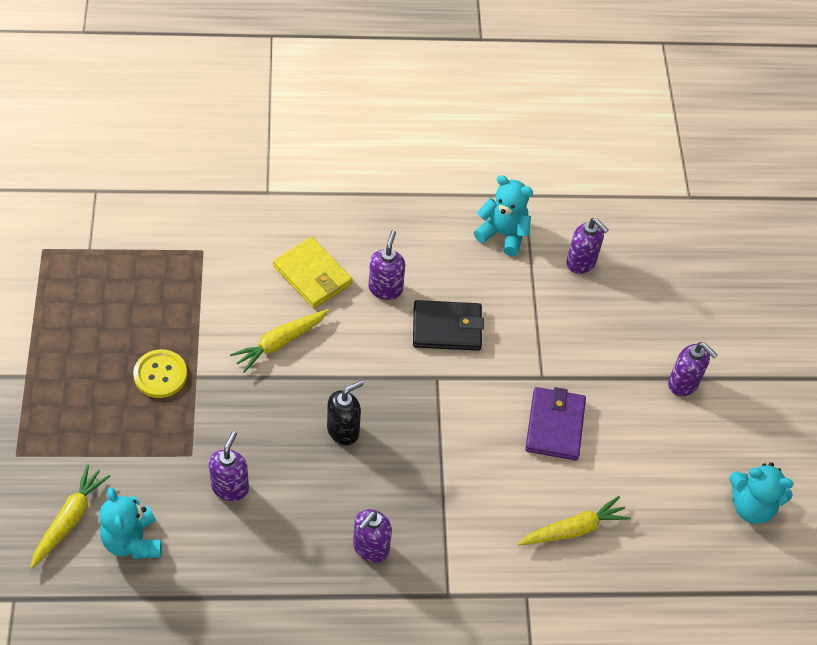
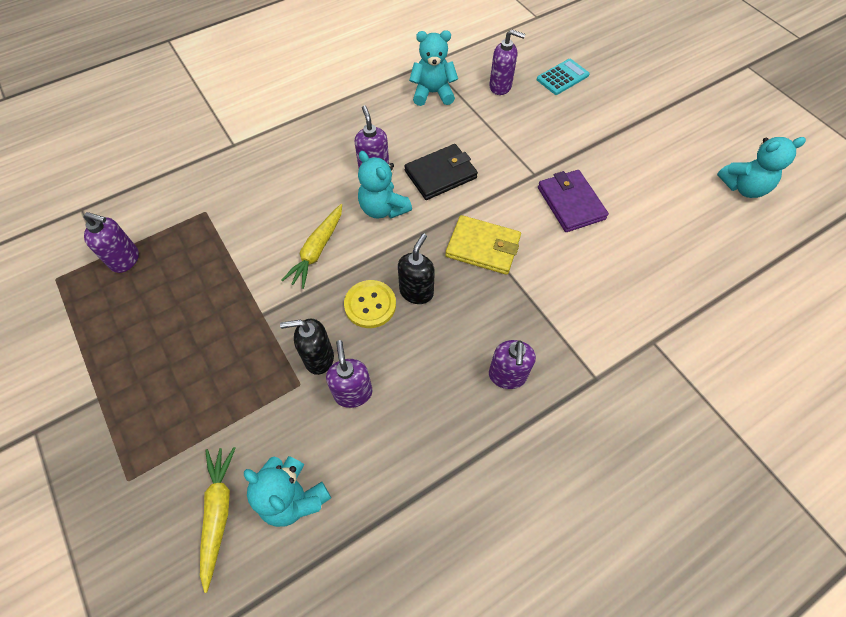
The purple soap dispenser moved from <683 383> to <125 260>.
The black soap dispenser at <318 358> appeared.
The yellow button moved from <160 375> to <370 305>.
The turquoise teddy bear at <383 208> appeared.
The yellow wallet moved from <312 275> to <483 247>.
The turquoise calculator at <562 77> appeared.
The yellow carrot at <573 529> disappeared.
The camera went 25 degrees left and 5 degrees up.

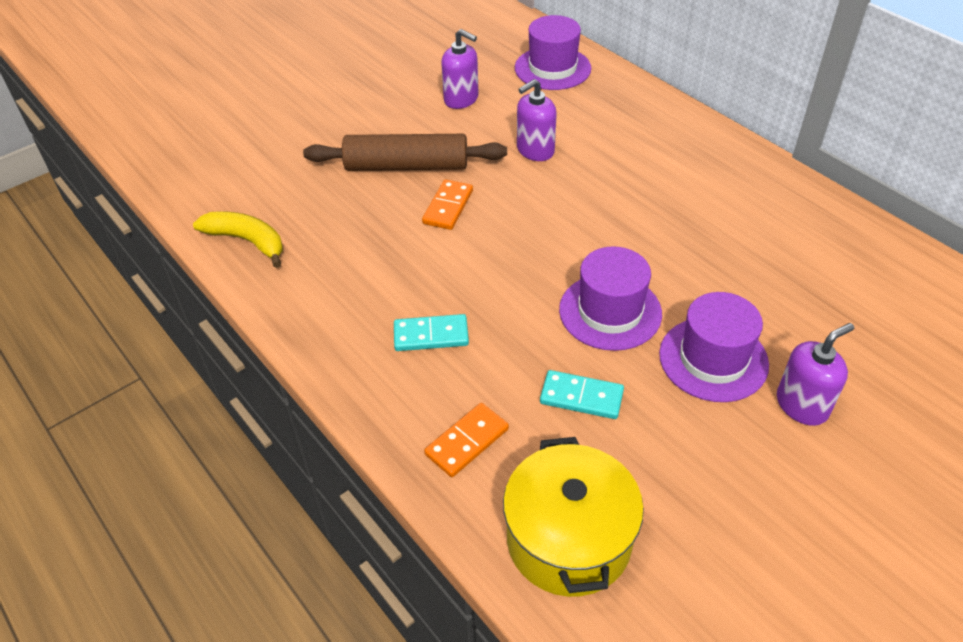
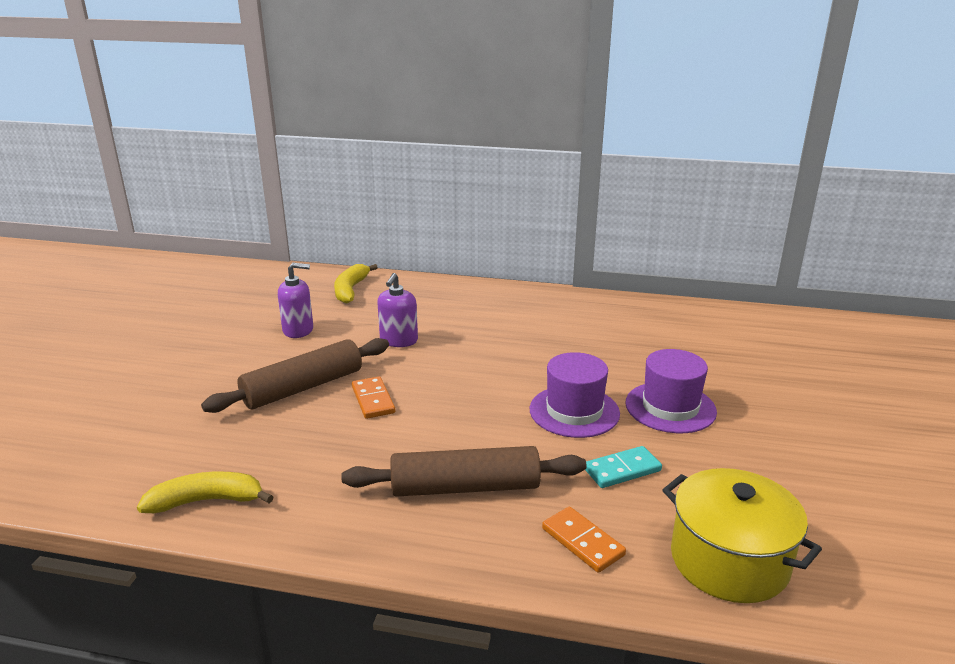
The purple hat at <552 68> was replaced by the yellow banana at <351 290>.
The turquoise domino at <431 335> was replaced by the brown rolling pin at <465 487>.
The orange domino at <467 441> turned 45 degrees counterclockwise.
The purple soap dispenser at <802 405> disappeared.
The camera went 40 degrees left and 20 degrees down.

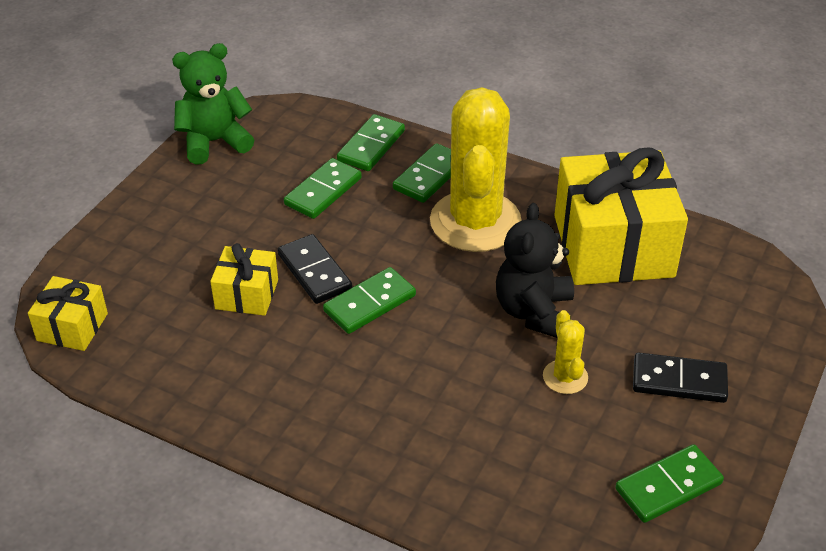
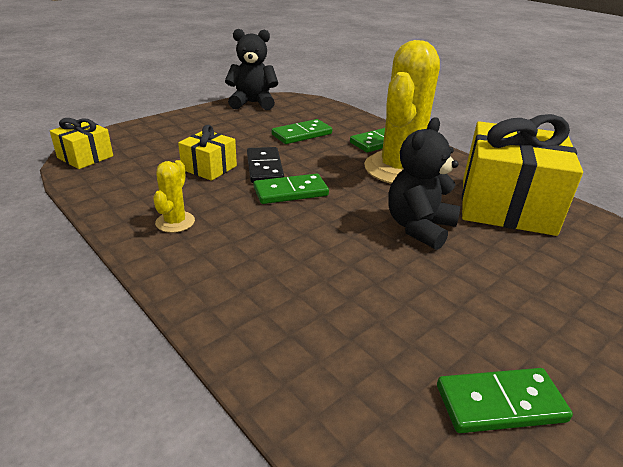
The yellow cactus moved from <565 377> to <175 222>.
The green teddy bear at <214 142> became the black teddy bear at <252 103>.
The green domino at <371 146> disappeared.
The black domino at <679 381> disappeared.
The camera went 20 degrees right and 10 degrees down.

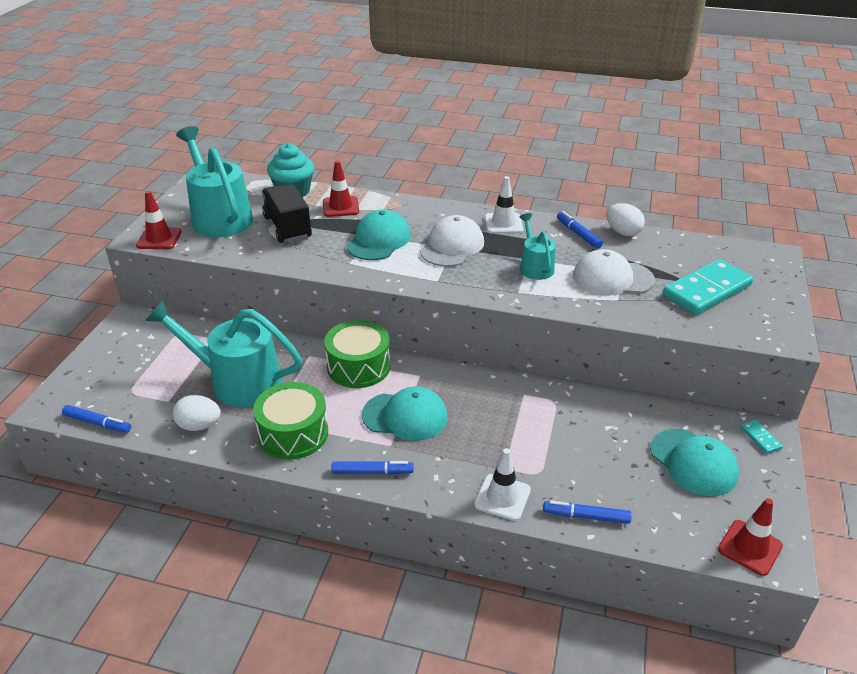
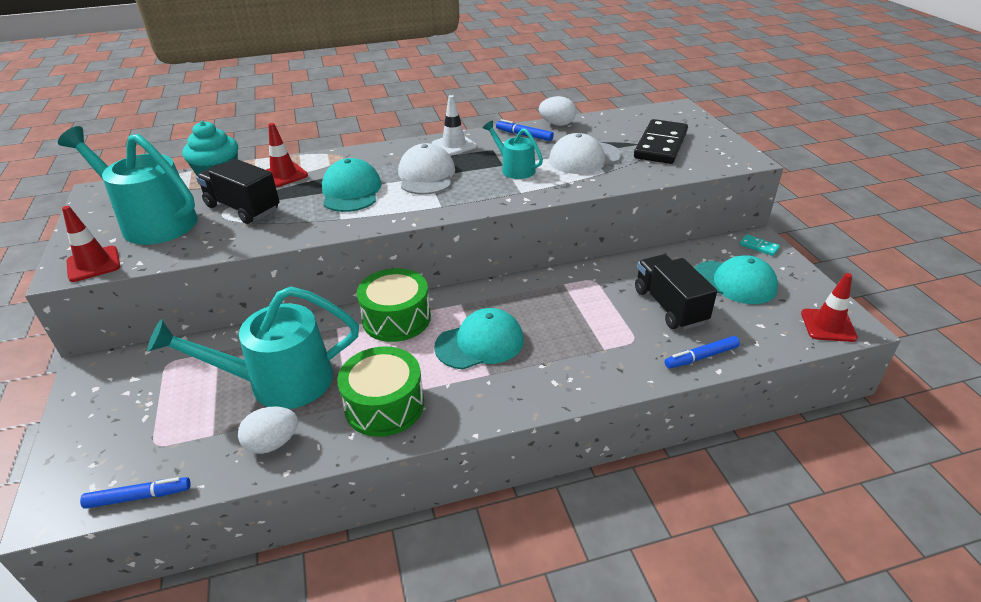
The turquoise domino at <706 290> became the black domino at <660 145>.
The black truck at <669 306> appeared.
The blue marker at <372 472> disappeared.
The white traffic cone at <502 497> disappeared.
The camera went 30 degrees left and 0 degrees up.

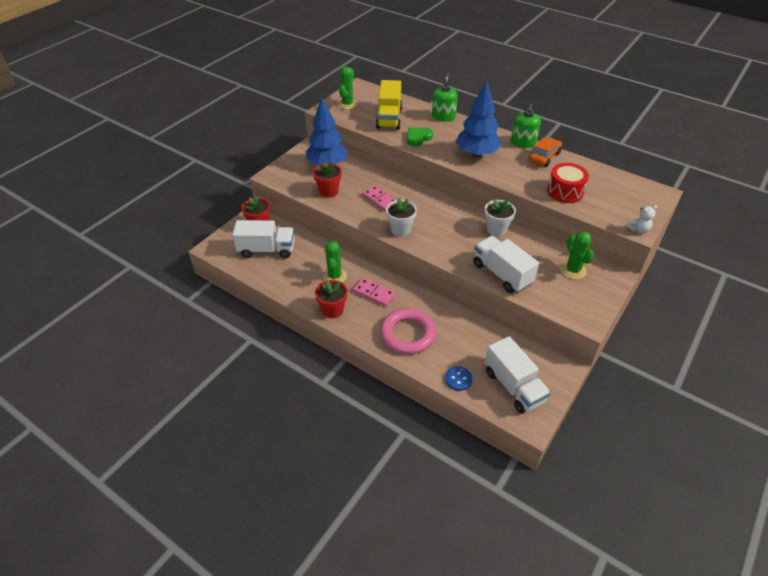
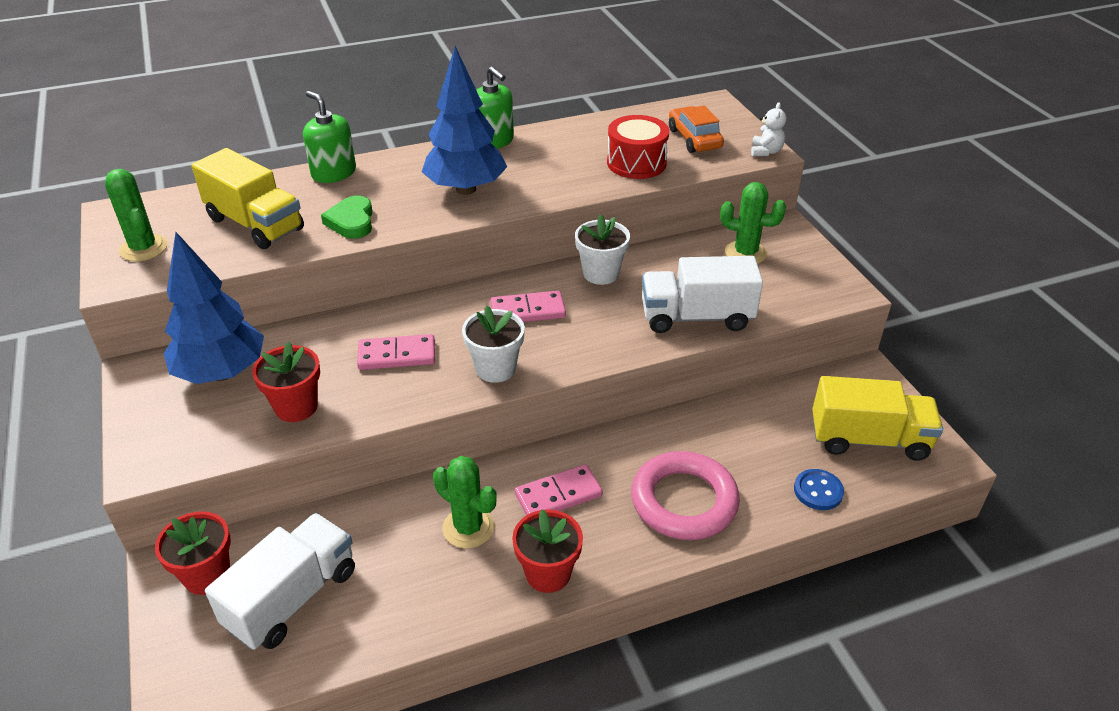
The pink domino at <528 311> appeared.
The orange car moved from <544 157> to <694 139>.
The white truck at <513 386> became the yellow truck at <869 439>.
The camera went 55 degrees left and 5 degrees down.

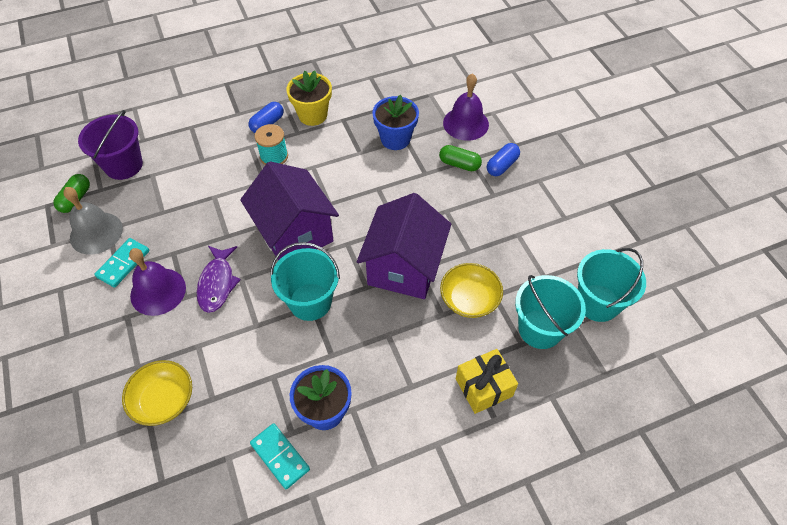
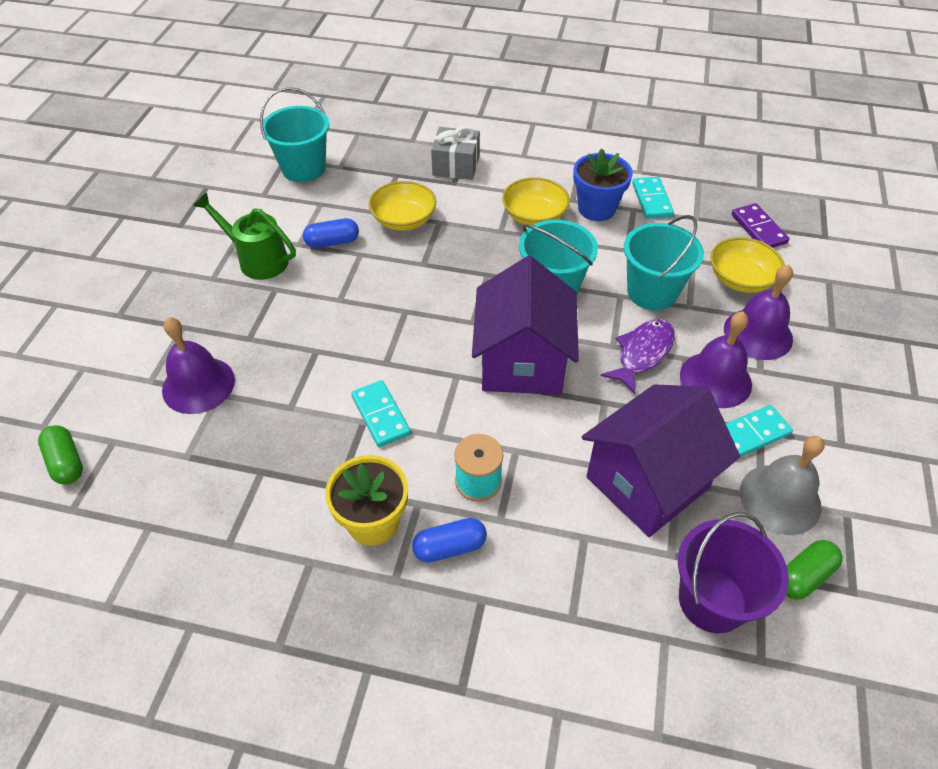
The green capsule moved from <459 164> to <66 462>.
The green watering can at <257 259> appeared.
The blue capsule moved from <502 165> to <332 242>.
The turquoise domino at <381 415> appeared.
The yellow gift at <484 387> became the grey gift at <456 166>.
The yellow bowl at <534 216> appeared.
The purple house moved from <404 267> to <647 482>.
The turquoise bucket moved from <540 329> to <652 292>.
The purple bell at <758 334> appeared.
The purple domino at <758 229> appeared.
The blue flower pot at <395 139> disappeared.
The camera went 145 degrees left and 5 degrees down.

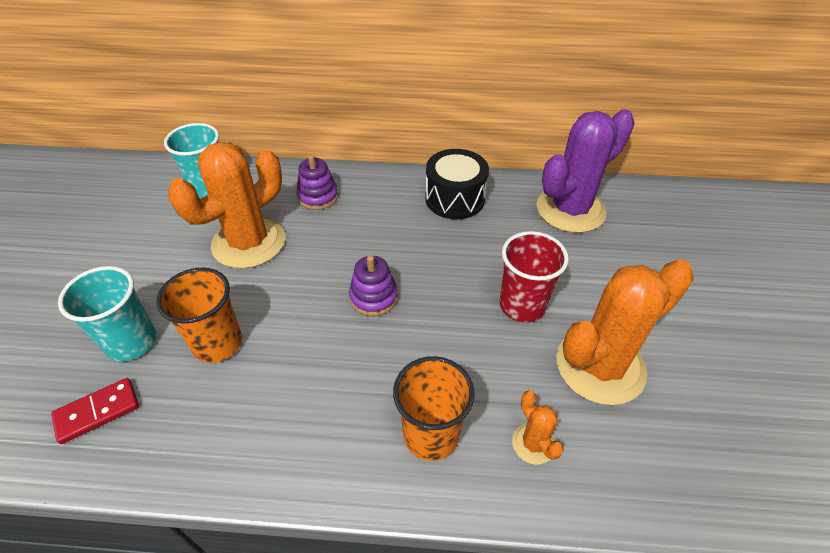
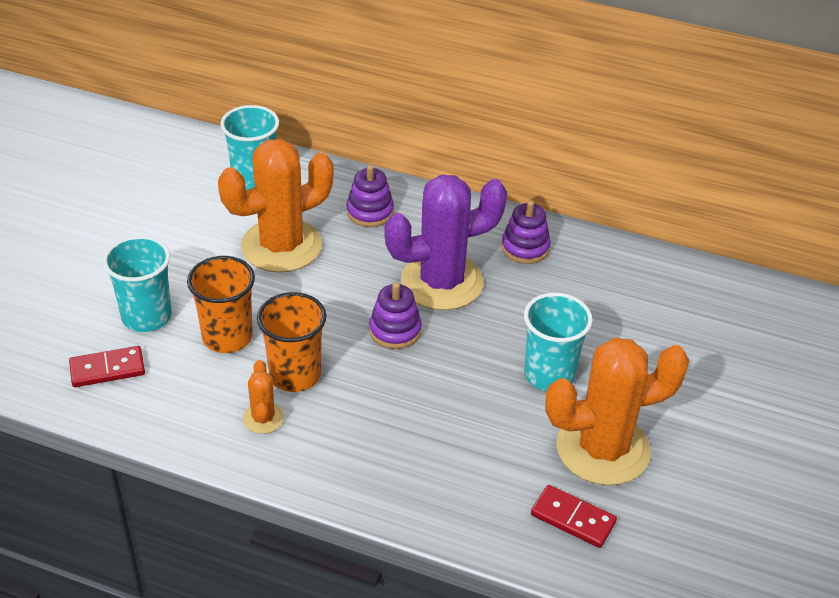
The orange cactus moved from <533 443> to <263 418>.
The orange cup moved from <431 435> to <295 375>.
The purple cactus moved from <570 210> to <442 282>.
The black drum at <455 199> was replaced by the purple stacking toy at <525 248>.
The red cup at <522 305> became the turquoise cup at <549 374>.
The red domino at <572 519> appeared.
The camera went 15 degrees right and 5 degrees down.

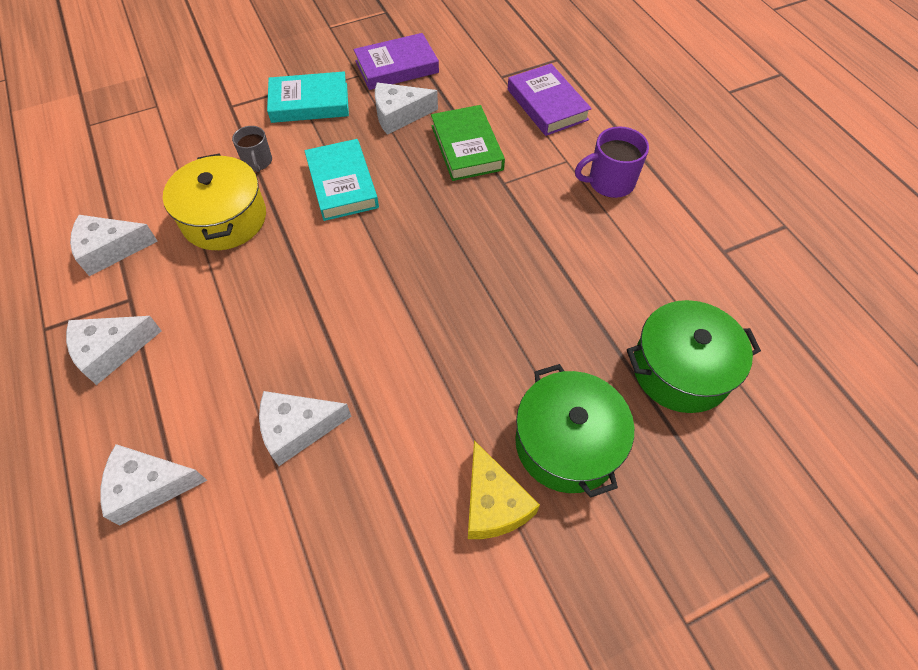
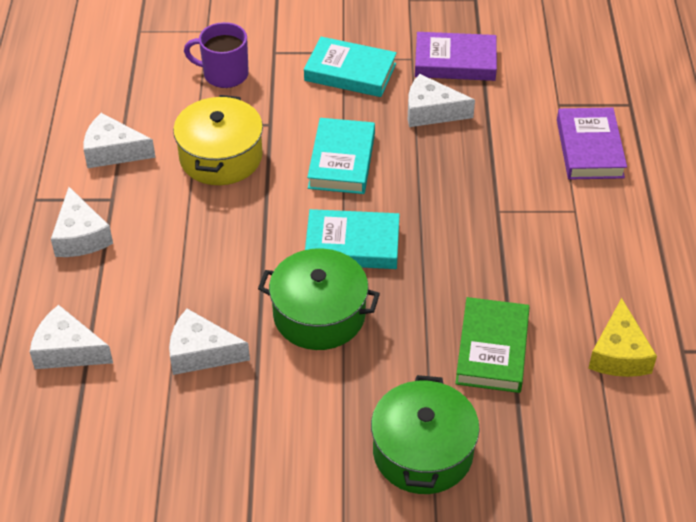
The white cheese at <111 351> turned 105 degrees counterclockwise.
The purple mug moved from <609 182> to <224 74>.
The green pot moved from <680 369> to <319 314>.
The turquoise book at <352 244> appeared.
The green book moved from <466 147> to <492 349>.
The yellow cheese moved from <493 503> to <619 354>.
The grey mug at <257 162> disappeared.
The camera went 25 degrees right and 10 degrees down.

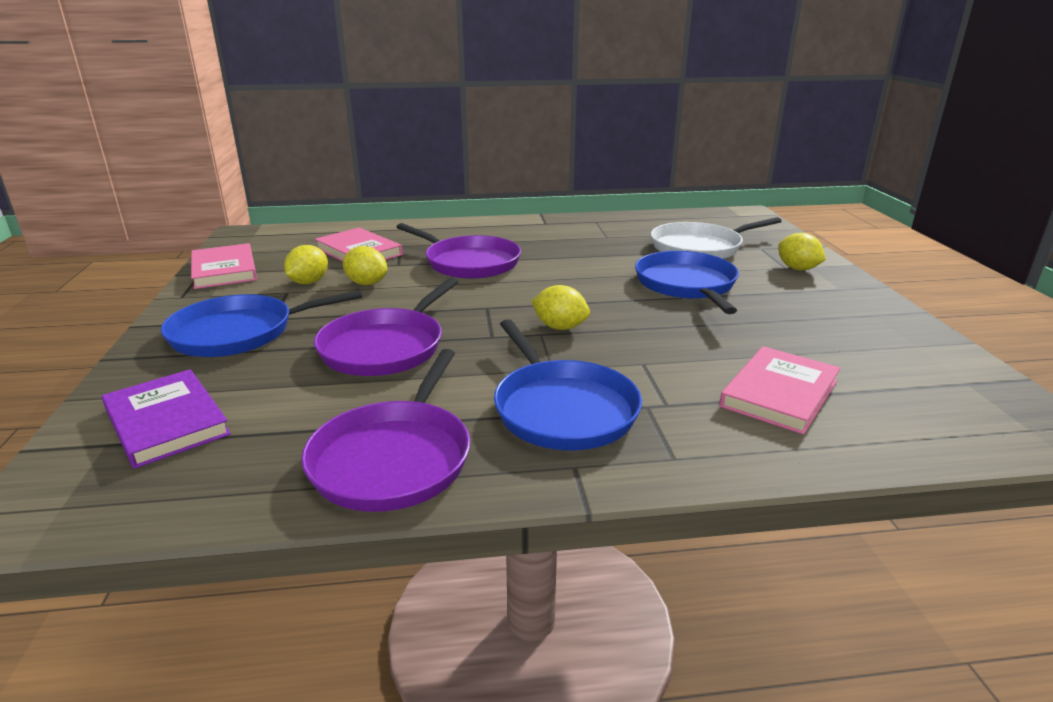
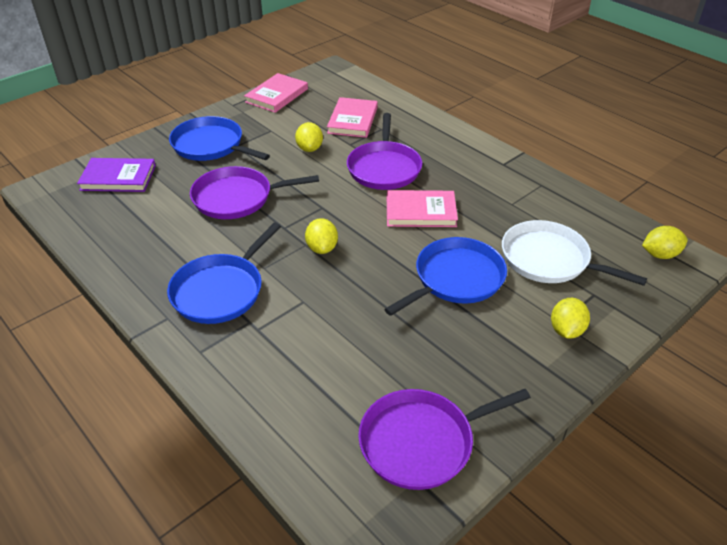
The purple book at <166 422> turned 75 degrees clockwise.
The purple pan moved from <394 458> to <421 442>.
The pink book moved from <779 393> to <420 212>.
The yellow lemon moved from <309 282> to <660 254>.
The camera went 55 degrees right and 15 degrees up.

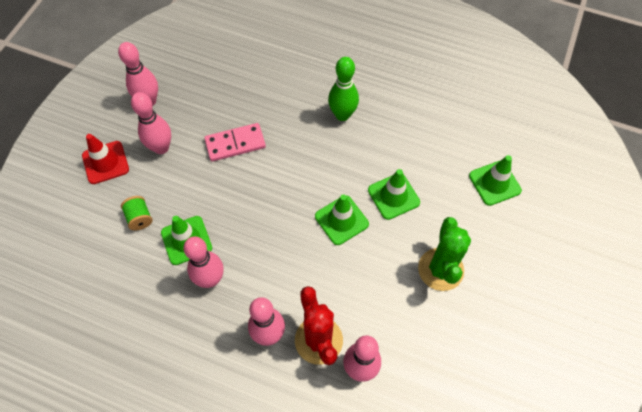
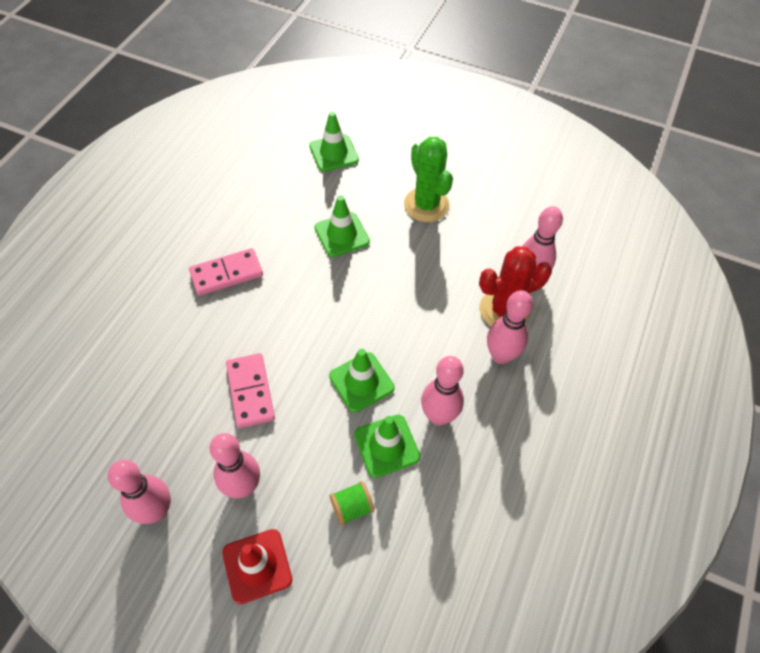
The green bowling pin at <342 115> was replaced by the pink domino at <226 274>.
The green traffic cone moved from <341 220> to <361 382>.
The green cactus at <440 269> turned 60 degrees clockwise.
The camera went 90 degrees left and 5 degrees down.

